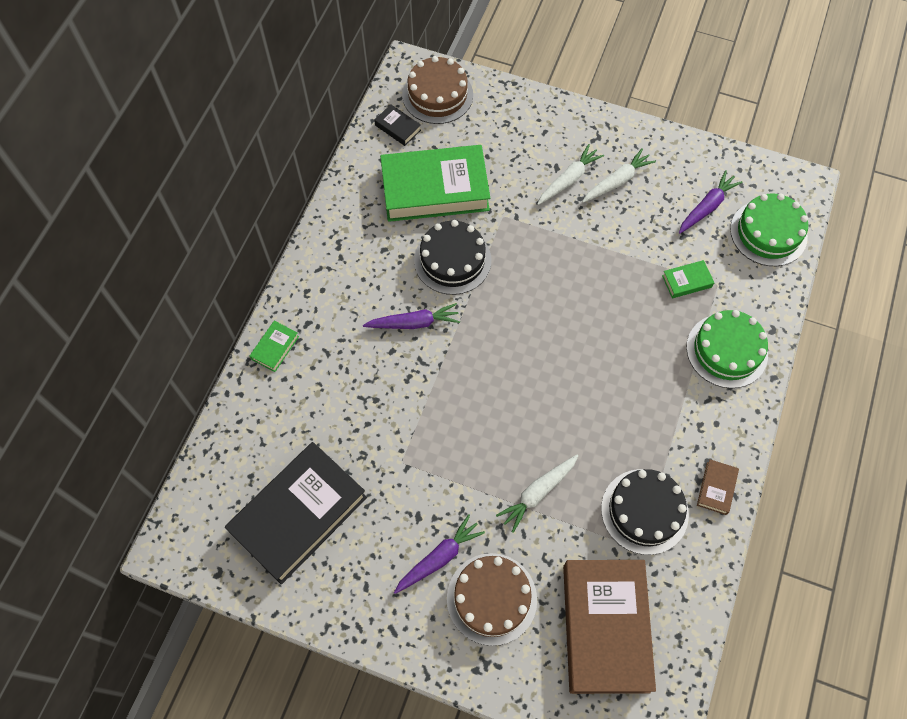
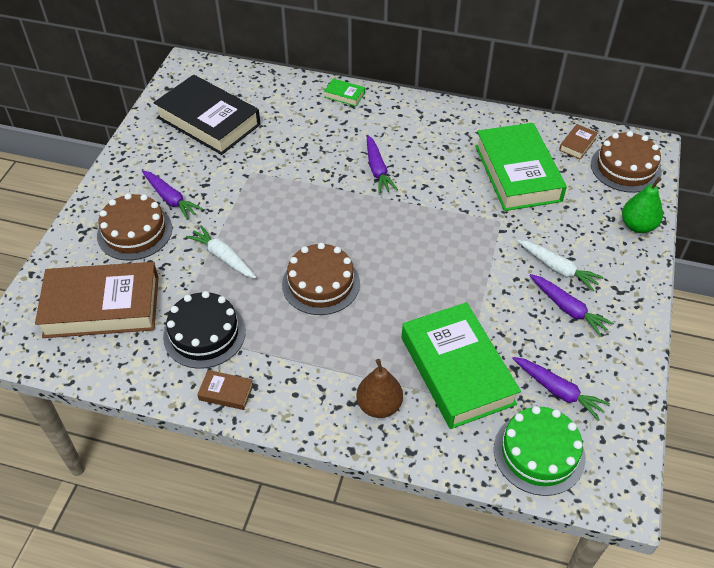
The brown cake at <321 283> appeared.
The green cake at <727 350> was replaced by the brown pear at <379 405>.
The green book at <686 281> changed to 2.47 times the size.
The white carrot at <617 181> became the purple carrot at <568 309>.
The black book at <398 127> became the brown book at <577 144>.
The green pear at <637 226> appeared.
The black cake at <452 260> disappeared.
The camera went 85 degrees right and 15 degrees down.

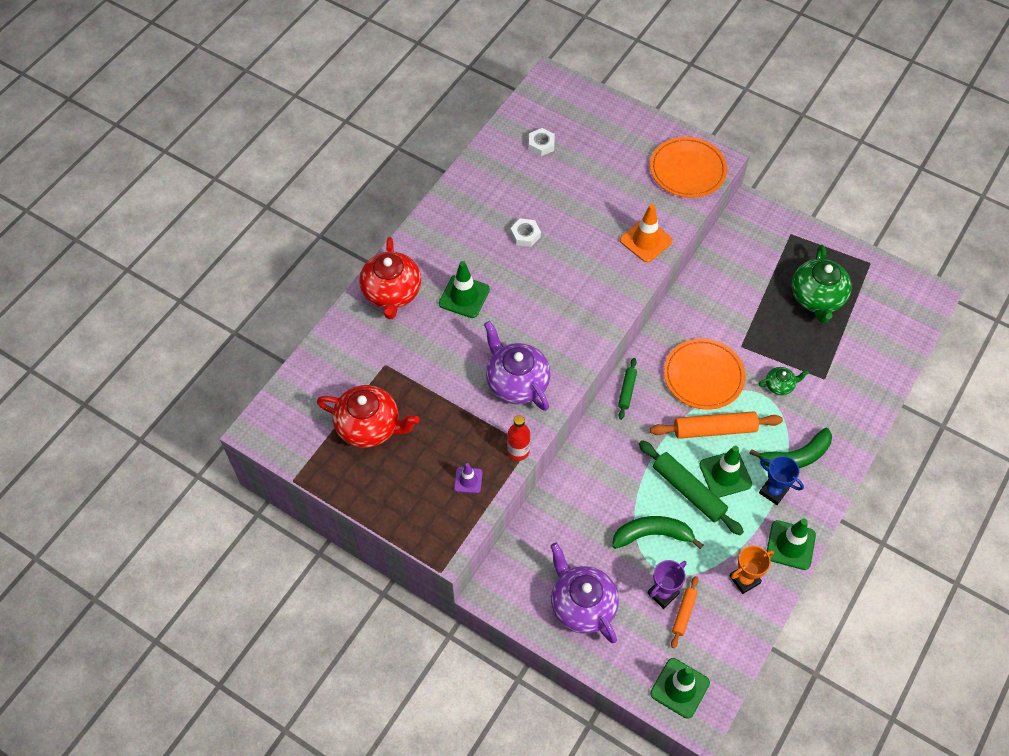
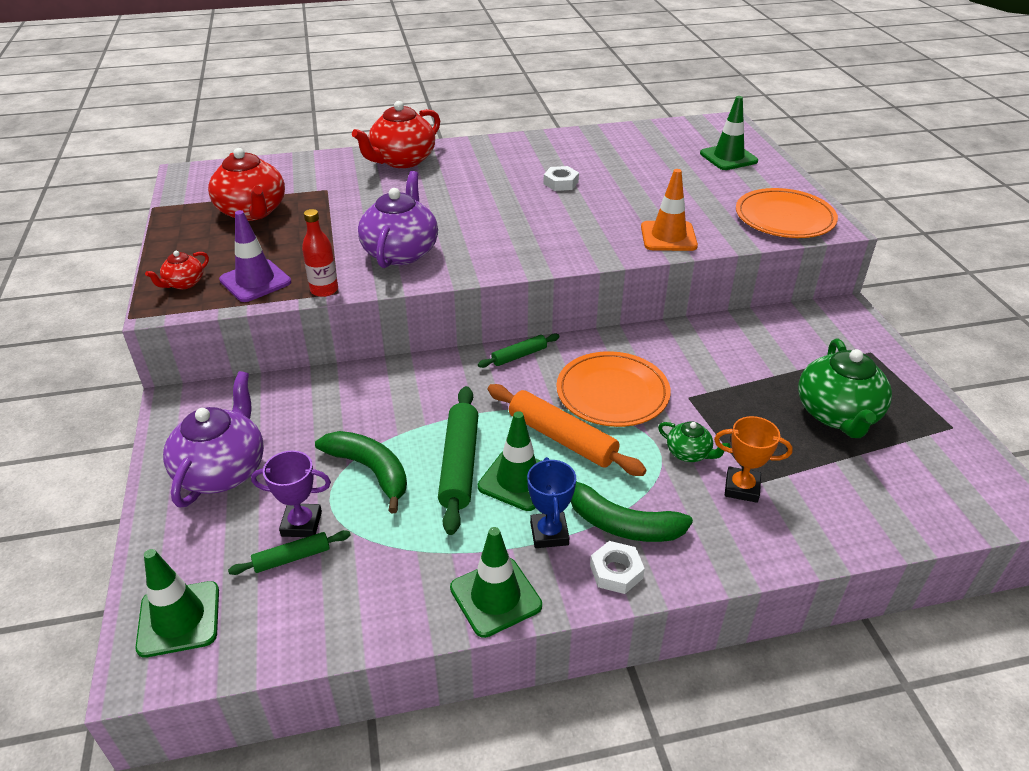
The red teapot at <184 283> appeared.
The purple traffic cone at <468 480> changed to 1.71 times the size.
The orange rolling pin at <684 613> became the green rolling pin at <292 558>.
The white nut moved from <541 144> to <616 572>.
The green traffic cone moved from <464 296> to <728 157>.
The orange trophy moved from <744 579> to <741 488>.
The green teapot at <817 298> turned 45 degrees counterclockwise.
The camera went 45 degrees right and 20 degrees down.

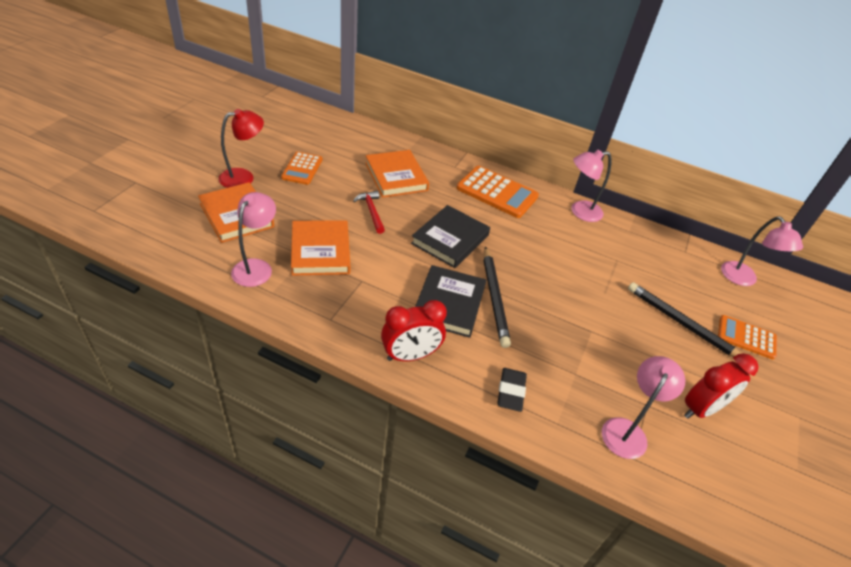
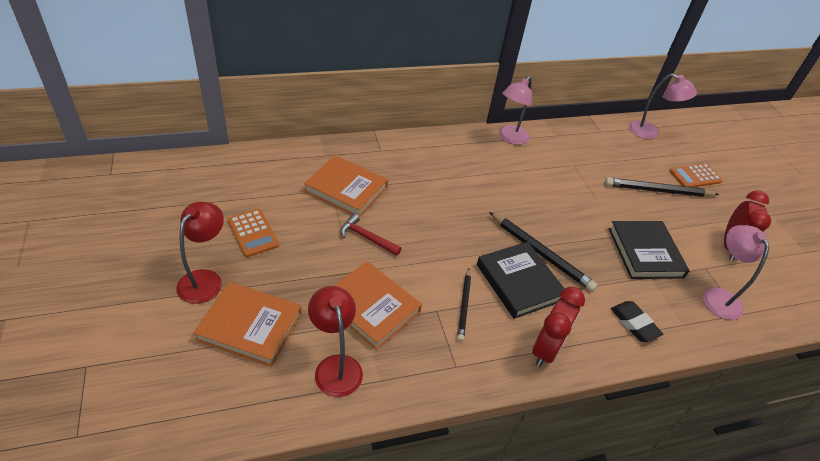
The pink lamp at <256 267> became the red lamp at <336 366>.
The black pencil at <464 306> appeared.
The black book moved from <450 239> to <645 252>.
The orange calculator at <497 192> disappeared.
The camera went 40 degrees left and 0 degrees up.

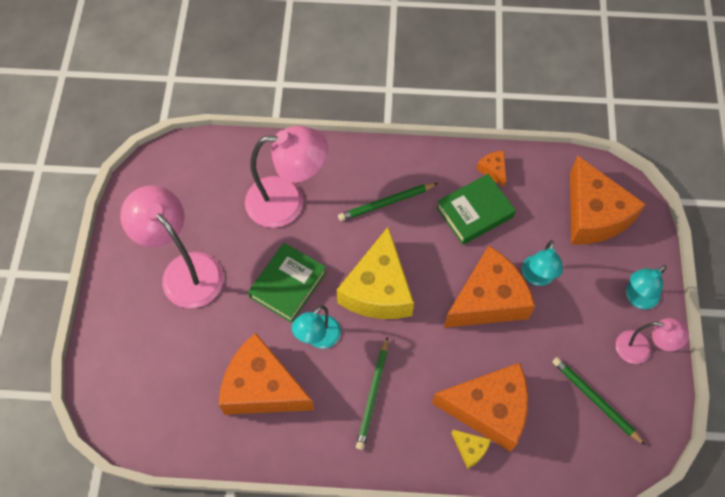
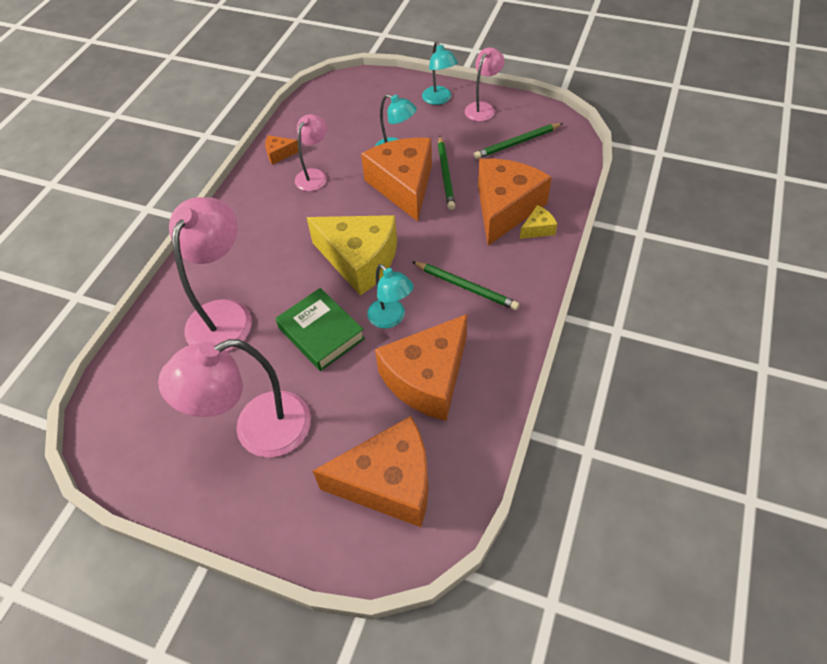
The green book at <474 212> was replaced by the pink lamp at <314 175>.
The orange cheese moved from <593 215> to <389 483>.
The green pencil moved from <386 203> to <445 174>.
The camera went 70 degrees left and 10 degrees down.

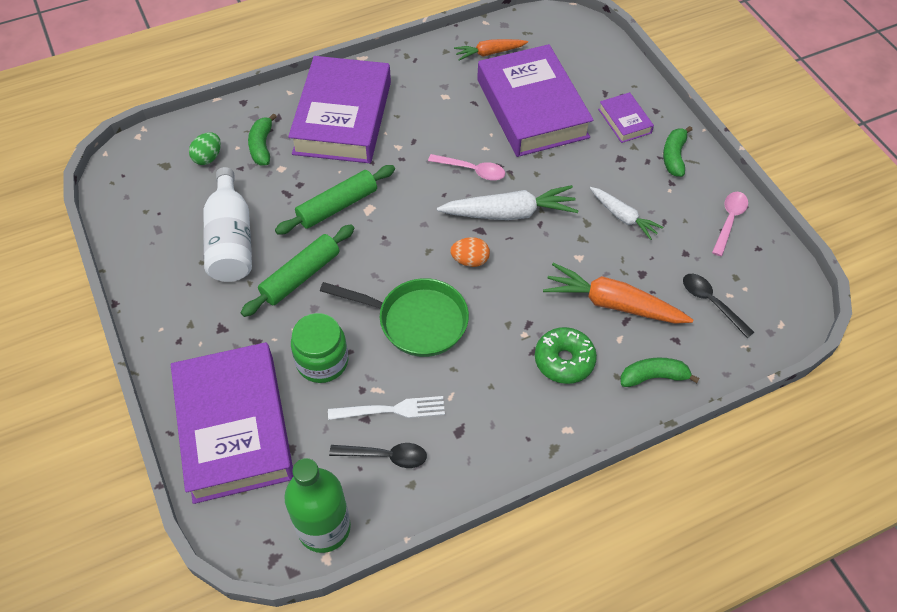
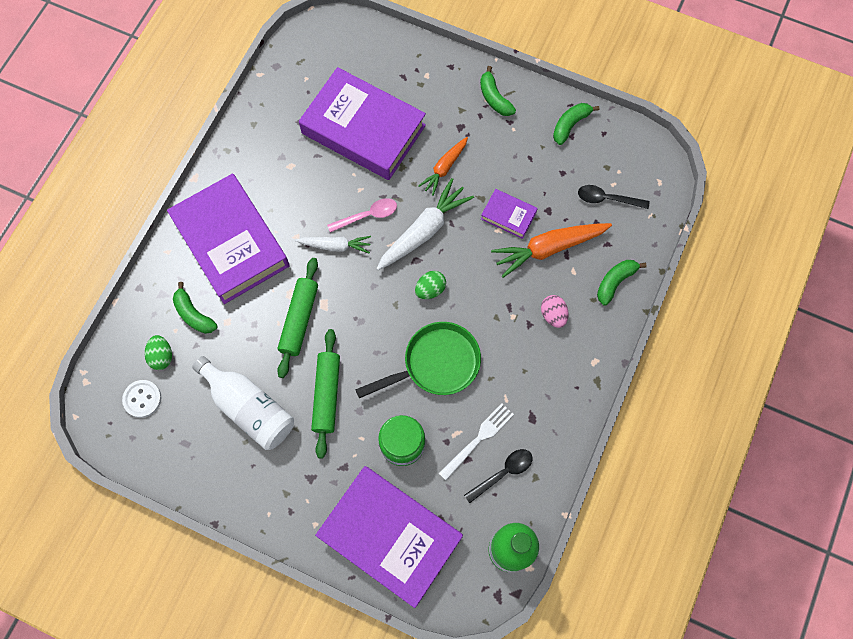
The white button at <142 399> appeared.
The white carrot moved from <623 217> to <335 246>.
The orange egg at <470 260> became the green egg at <430 289>.
The orange carrot moved from <489 53> to <444 168>.
The purple book moved from <624 121> to <508 215>.
The green donut at <564 360> was replaced by the pink egg at <553 315>.
The pink spoon at <729 221> was replaced by the green banana at <570 125>.
The camera went 40 degrees left and 15 degrees up.

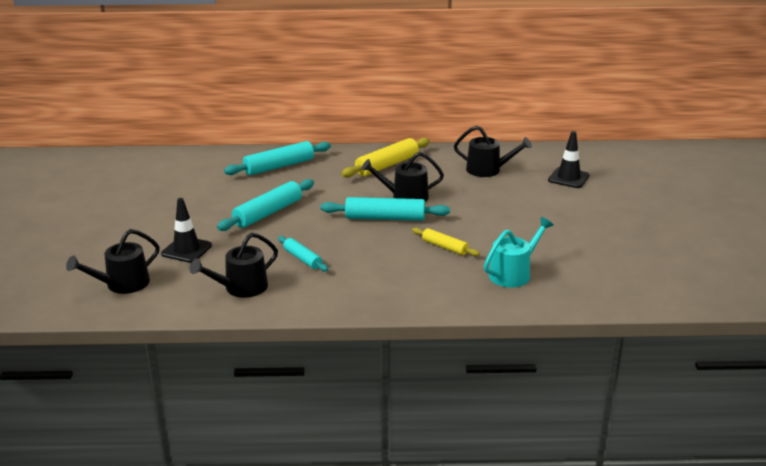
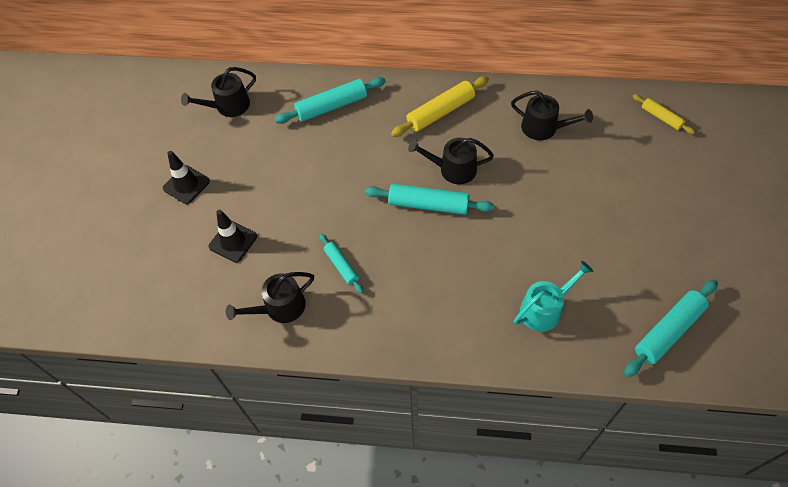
The black traffic cone moved from <568 178> to <186 185>.
The black watering can moved from <122 284> to <228 106>.
The turquoise rolling pin moved from <268 213> to <668 331>.
The yellow rolling pin moved from <445 247> to <661 117>.
The camera went 10 degrees right and 30 degrees up.

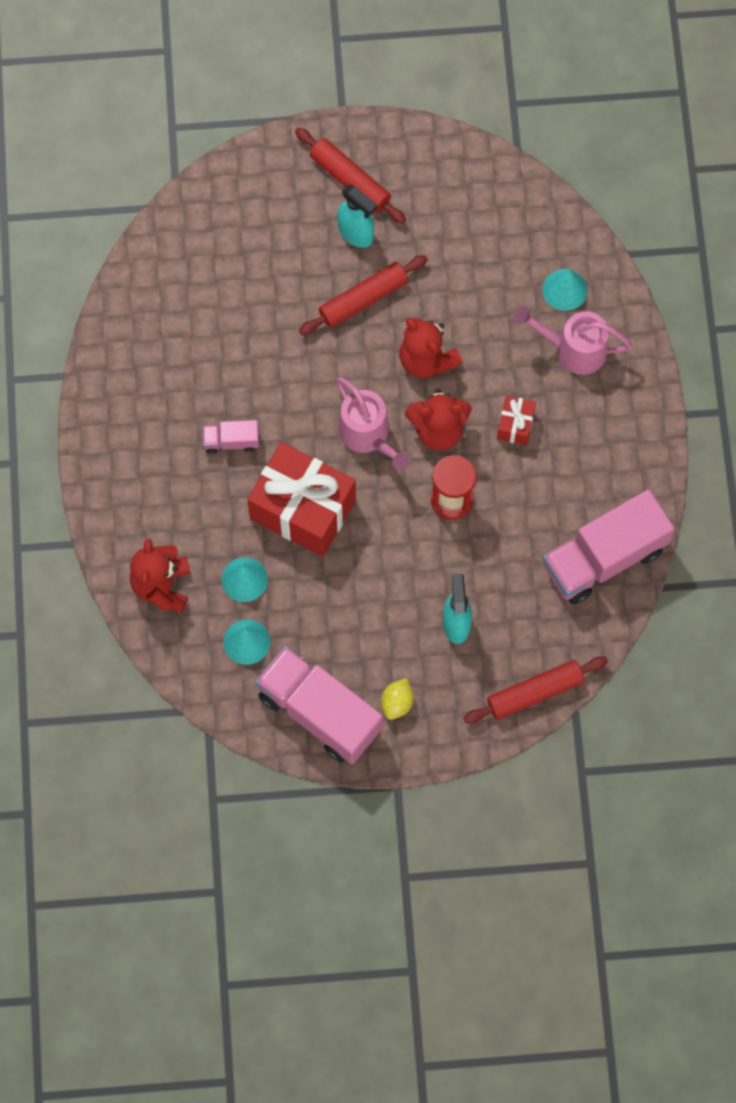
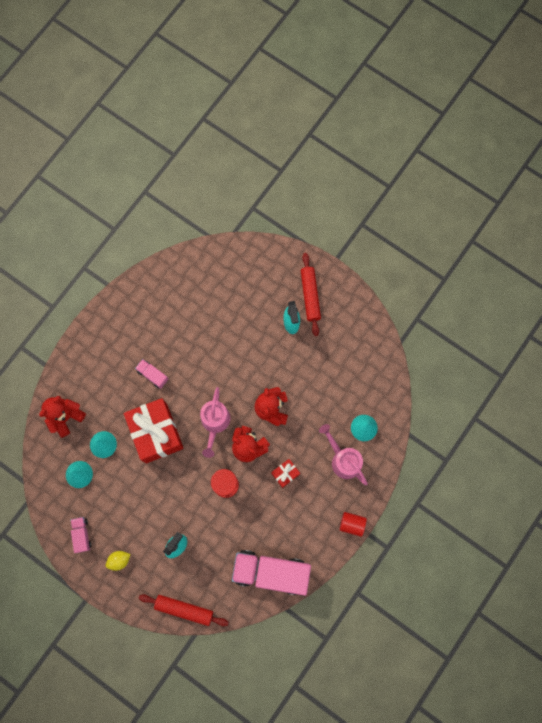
The pink truck at <319 712> changed to 0.46 times the size.
The red cylinder at <352 524> appeared.
The red rolling pin at <363 299> disappeared.
The camera went 40 degrees right and 5 degrees up.

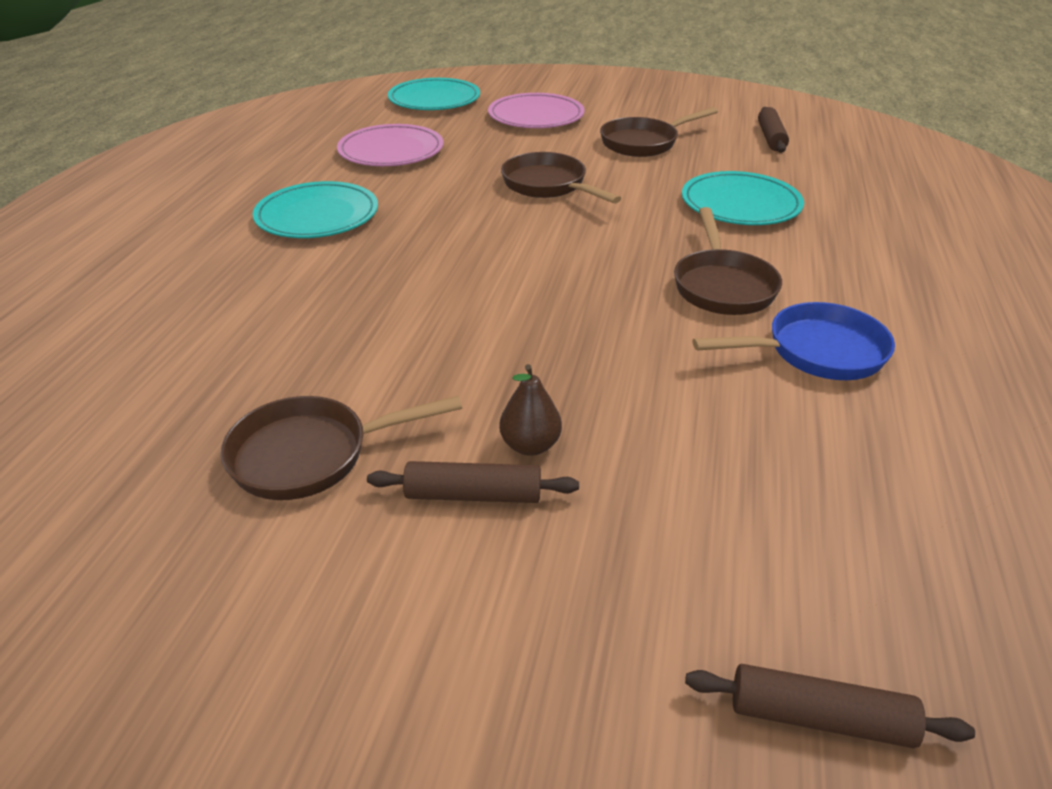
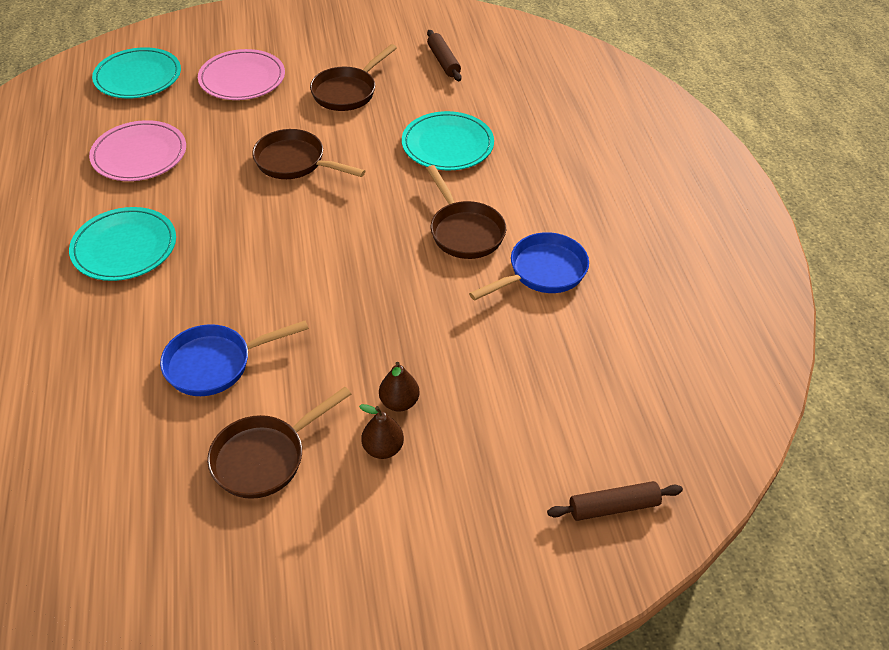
The blue pan at <215 364> appeared.
The brown rolling pin at <473 495> was replaced by the brown pear at <383 448>.
The camera went 25 degrees left and 10 degrees up.

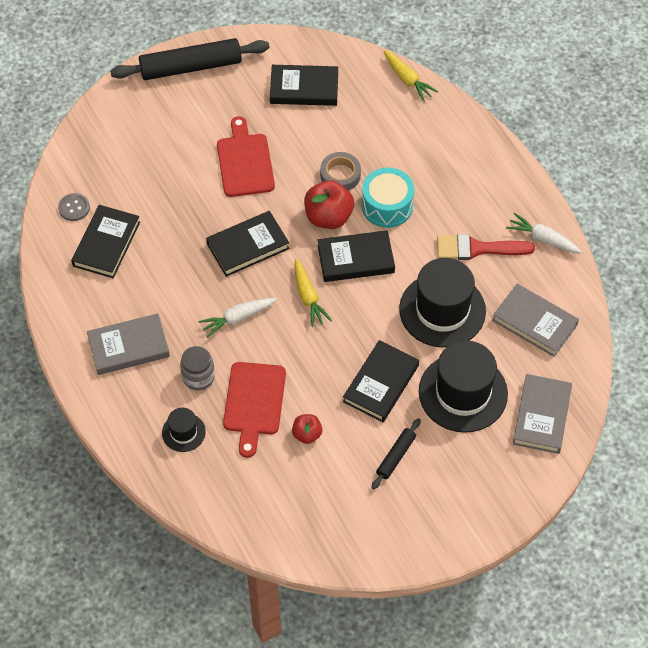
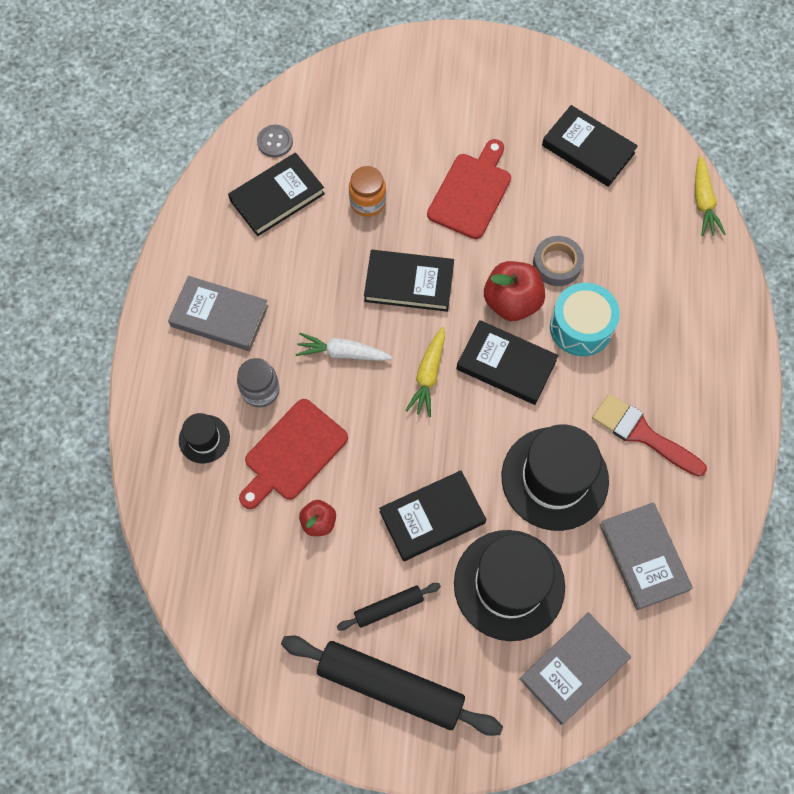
The black rolling pin moved from <191 67> to <390 686>.
The orange jar at <367 202> appeared.
The white carrot at <543 239> disappeared.
The camera went 35 degrees right and 10 degrees up.

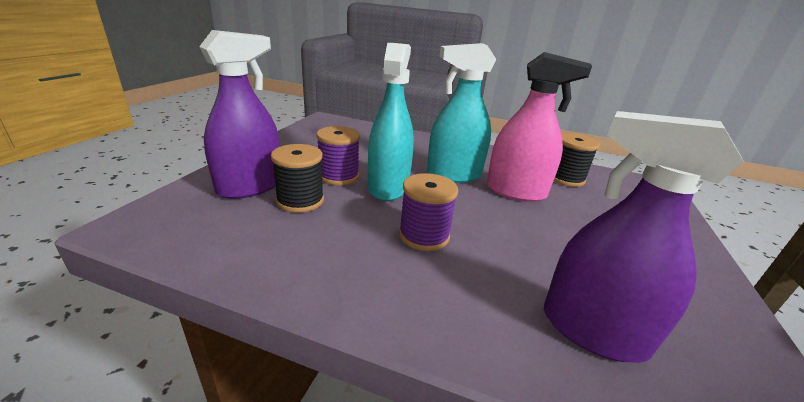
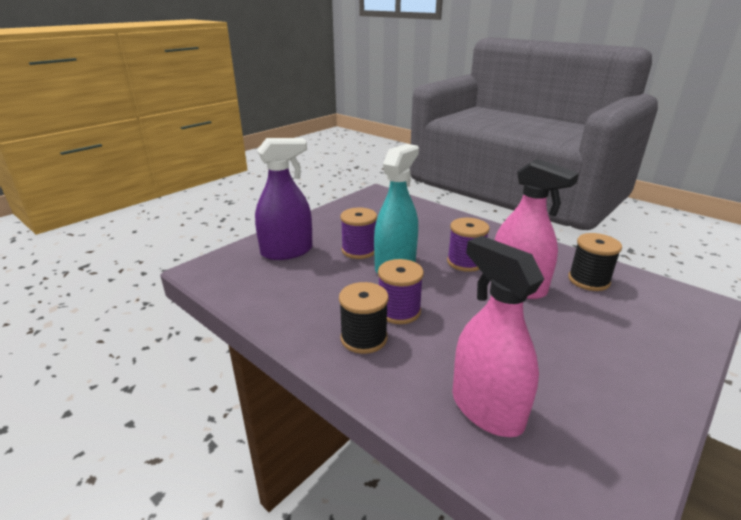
The black spool moved from <300 200> to <364 338>.
The turquoise spray bottle at <454 175> was replaced by the purple spool at <465 262>.
The purple spray bottle at <592 331> became the pink spray bottle at <486 409>.
The camera went 25 degrees right and 0 degrees up.

